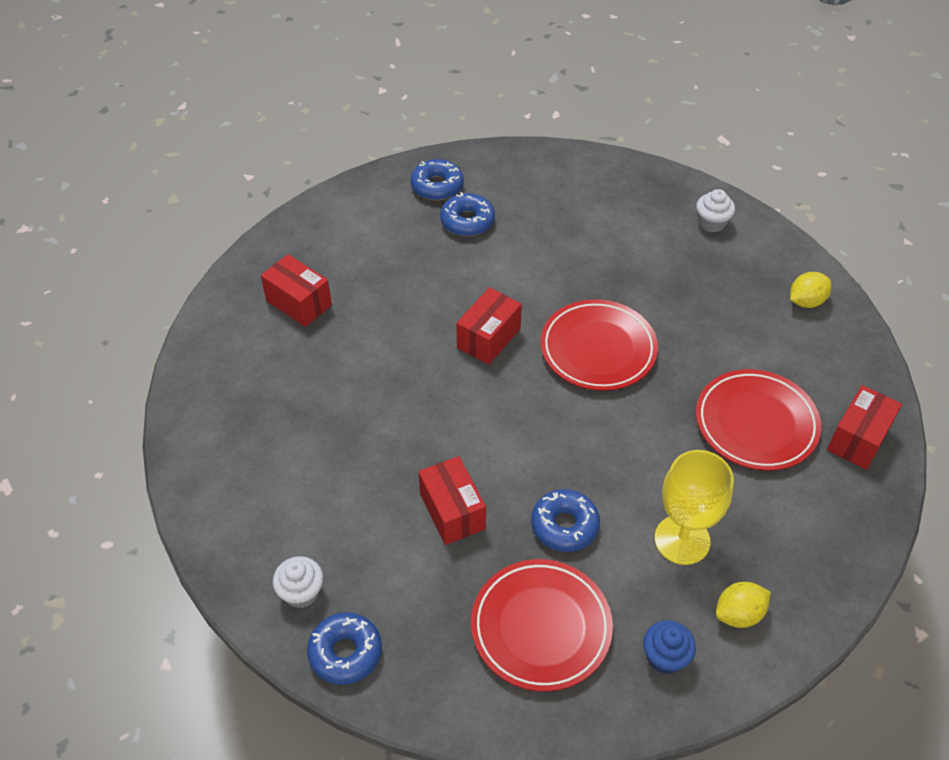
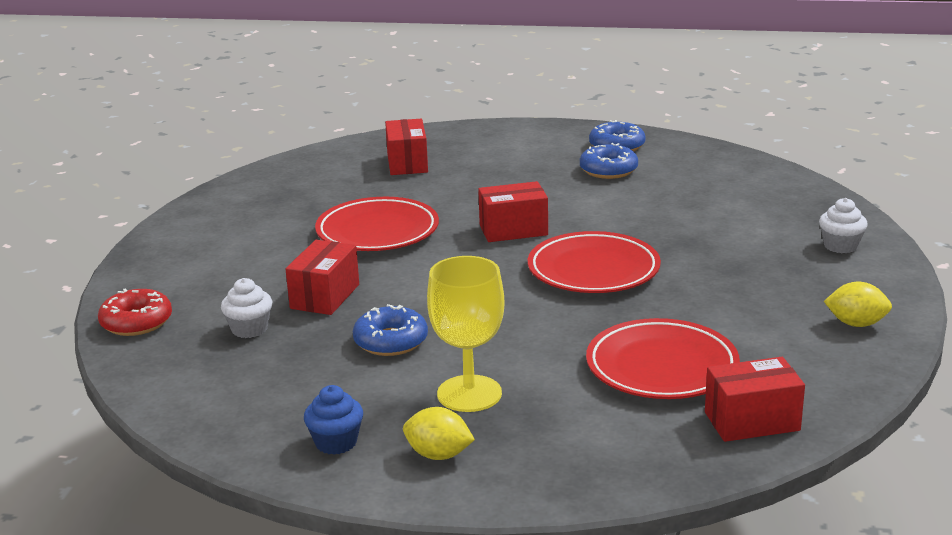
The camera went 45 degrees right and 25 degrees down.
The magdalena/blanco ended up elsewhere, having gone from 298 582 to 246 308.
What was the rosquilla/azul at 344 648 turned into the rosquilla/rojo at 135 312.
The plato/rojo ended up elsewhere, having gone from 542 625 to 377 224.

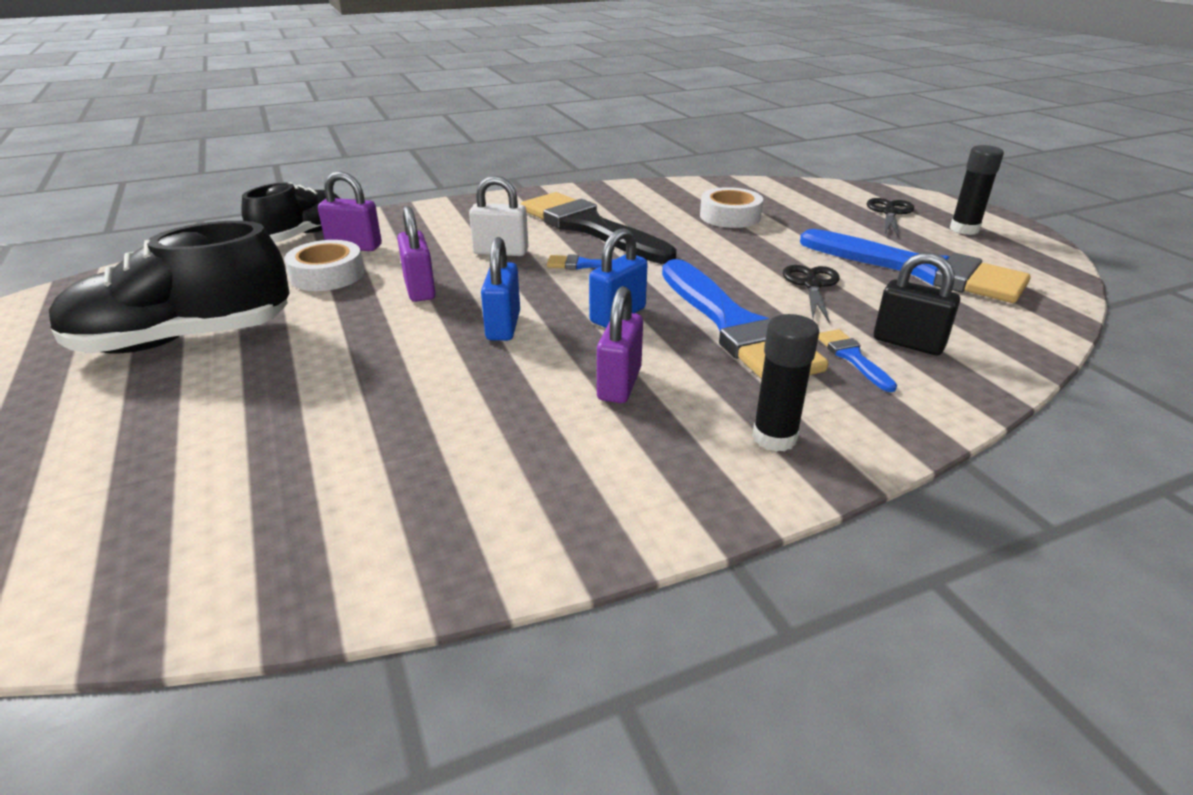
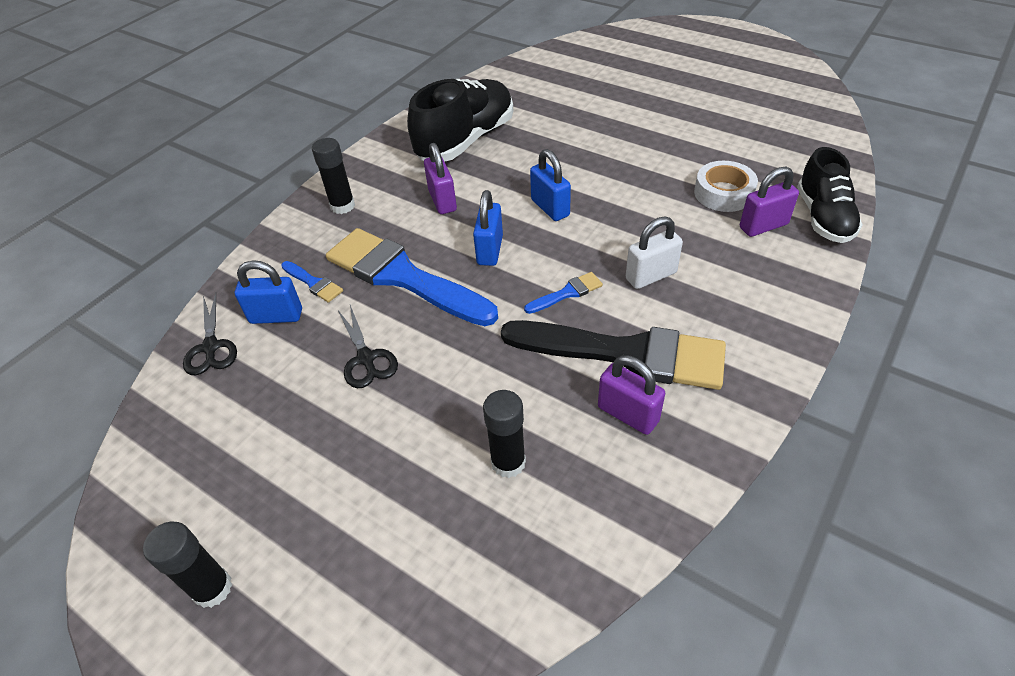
The camera went 150 degrees right and 15 degrees up.
The zapato/negro ended up elsewhere, having gone from 169 287 to 460 120.
The candado/morado ended up elsewhere, having gone from 416 254 to 631 395.
Where the cinta adhesiva/blanco stood at 731 207, the barra de pegamento/negro came to stand at 504 434.
The second view lost the pincel/azul at 915 266.
The tijeras/negro ended up elsewhere, having gone from 890 217 to 210 334.
What was the candado/negro at 917 304 turned into the candado/azul at 268 292.

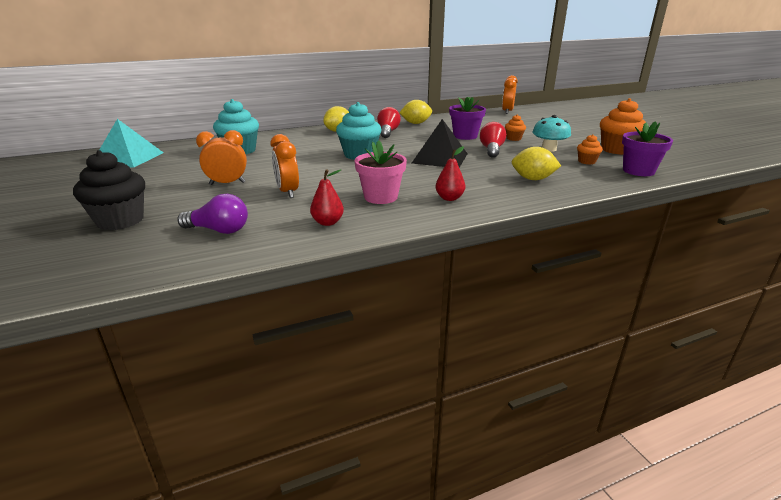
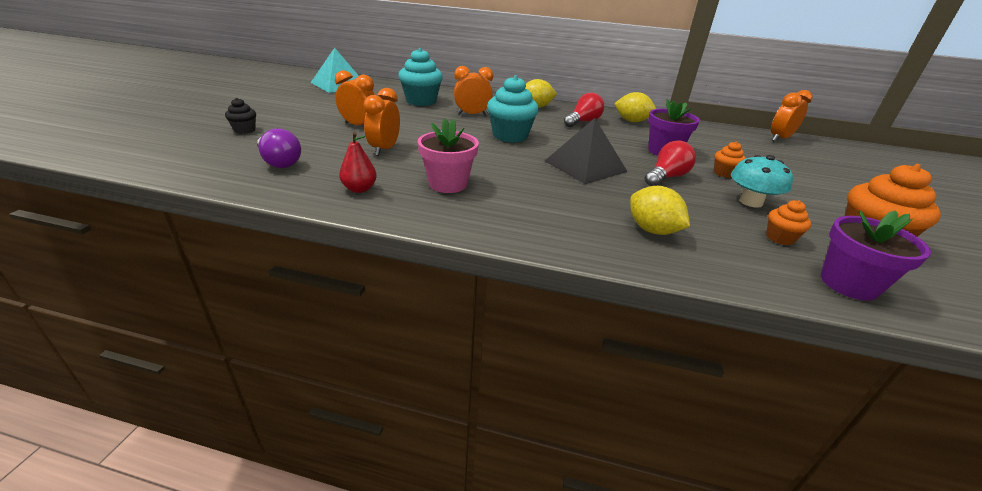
The camera went 35 degrees right and 5 degrees up.
The size of the magdalena/negro at 109 190 changed by a factor of 0.51.
The second view lost the pera/rojo at 450 173.
The second view gained the despertador/naranja at 473 91.

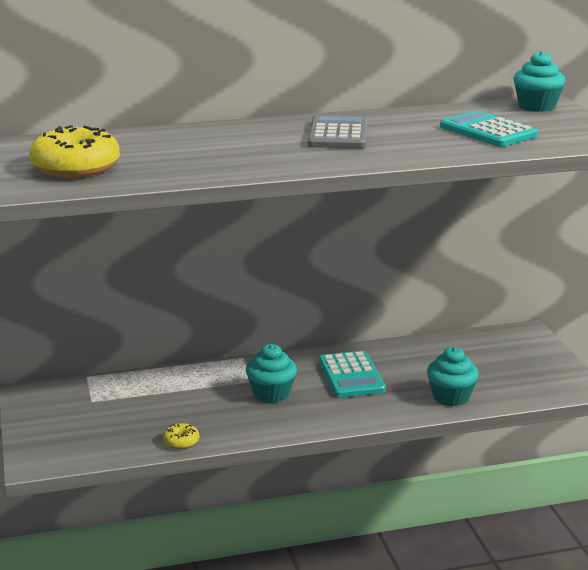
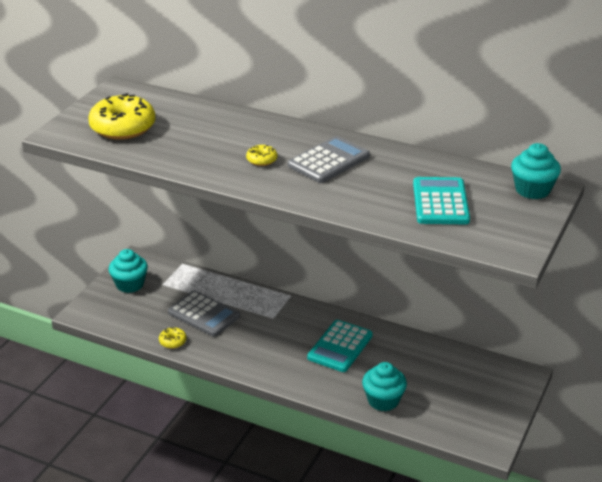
The camera went 40 degrees right and 10 degrees up.
The magdalena/turquesa ended up elsewhere, having gone from 271 373 to 128 271.
The second view gained the calculadora/gris at 204 314.
The second view gained the rosquilla/amarillo at 261 155.

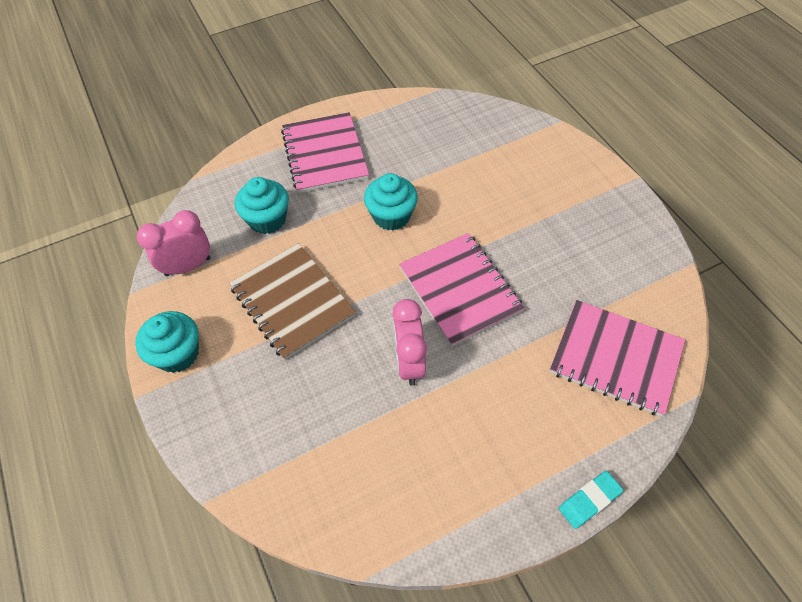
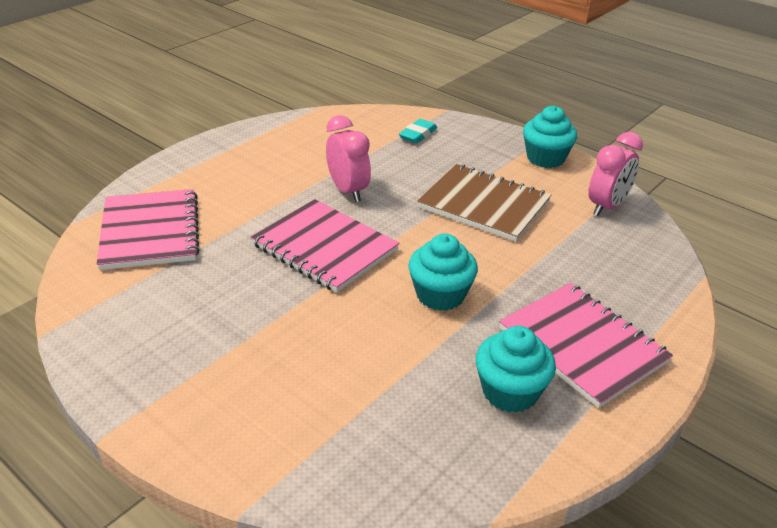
The camera went 155 degrees right and 20 degrees down.
The magdalena/turquesa ended up elsewhere, having gone from 262 205 to 516 369.
The cuaderno/rosa at 617 358 ended up facing another way, 75 degrees clockwise from before.
The goma de borrar/turquesa ended up elsewhere, having gone from 591 500 to 418 131.

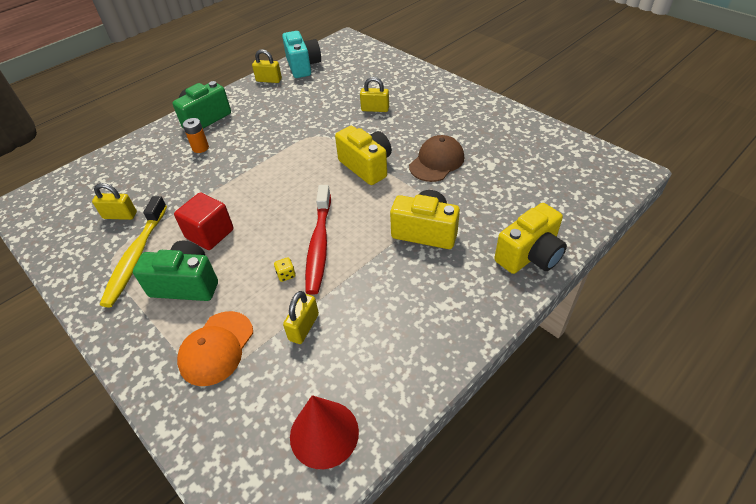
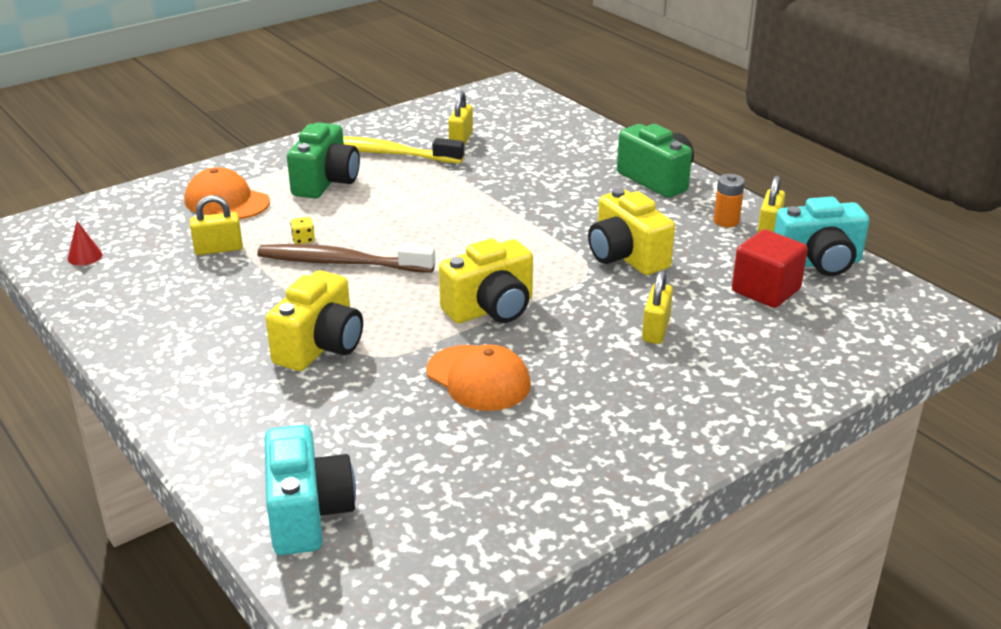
The camera went 95 degrees right and 15 degrees down.
The cubo/rojo ended up elsewhere, having gone from 204 221 to 770 268.
The pila/naranja ended up elsewhere, having gone from 196 135 to 729 200.
The candado/amarillo at 301 317 ended up facing another way, 45 degrees counterclockwise from before.
The size of the cono/rojo at 324 432 changed by a factor of 0.48.
What was the cepillo de dientes/rojo at 318 240 turned into the cepillo de dientes/marrón at 346 258.
What was the gorra/marrón at 436 158 turned into the gorra/naranja at 478 377.
The cámara/amarillo ended up elsewhere, having gone from 530 238 to 631 231.
The second view gained the cámara/turquesa at 310 490.

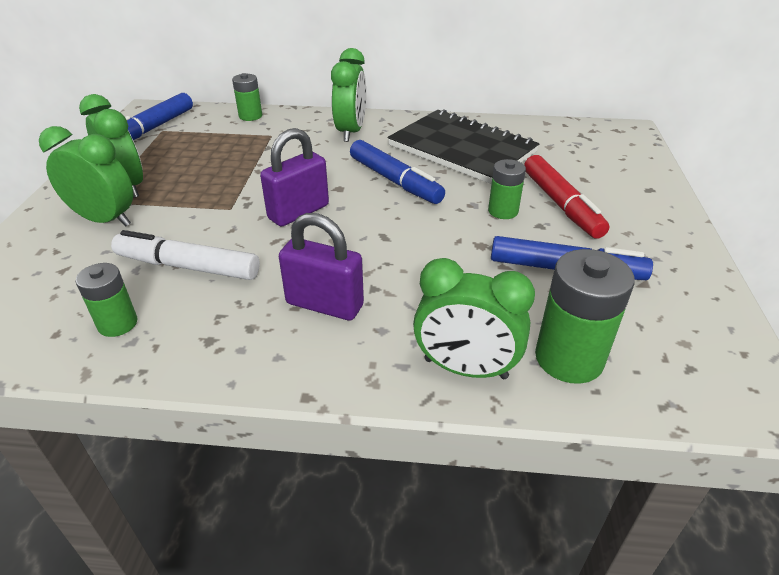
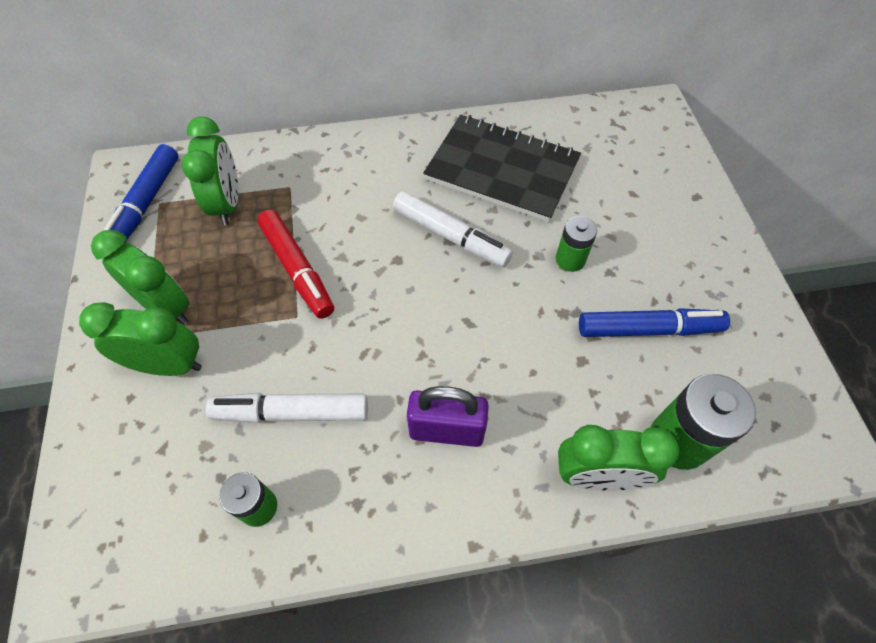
The camera went 15 degrees left and 20 degrees up.
The second view lost the pila/verde at 247 97.
The second view lost the candado/morado at 294 177.
The despertador/verde ended up elsewhere, having gone from 348 95 to 210 171.
What was the rotulador/azul at 397 172 turned into the rotulador/blanco at 453 229.
The rotulador/rojo ended up elsewhere, having gone from 566 197 to 295 264.

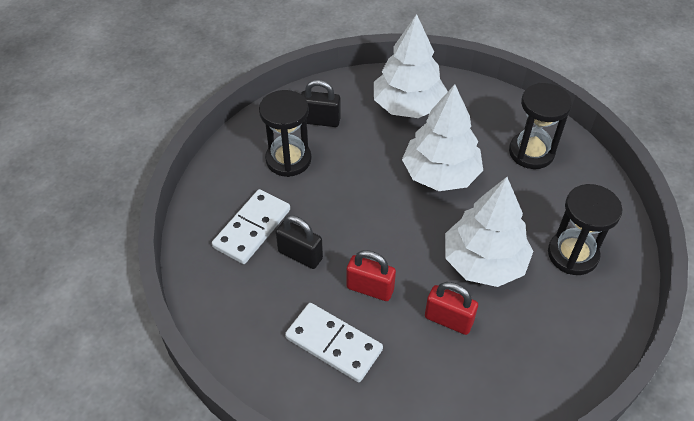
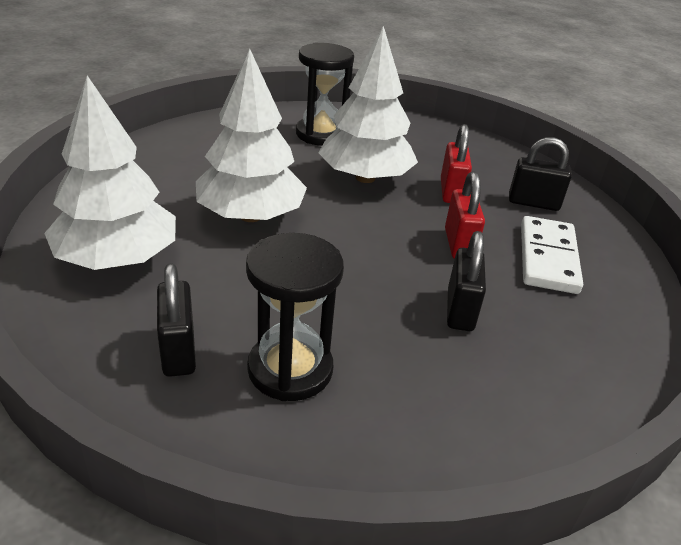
The camera went 115 degrees left and 15 degrees down.
The second view lost the ficha de dominó/blanco at 251 226.
The second view lost the reloj de arena/negro at 540 126.
The second view gained the candado/negro at 540 174.

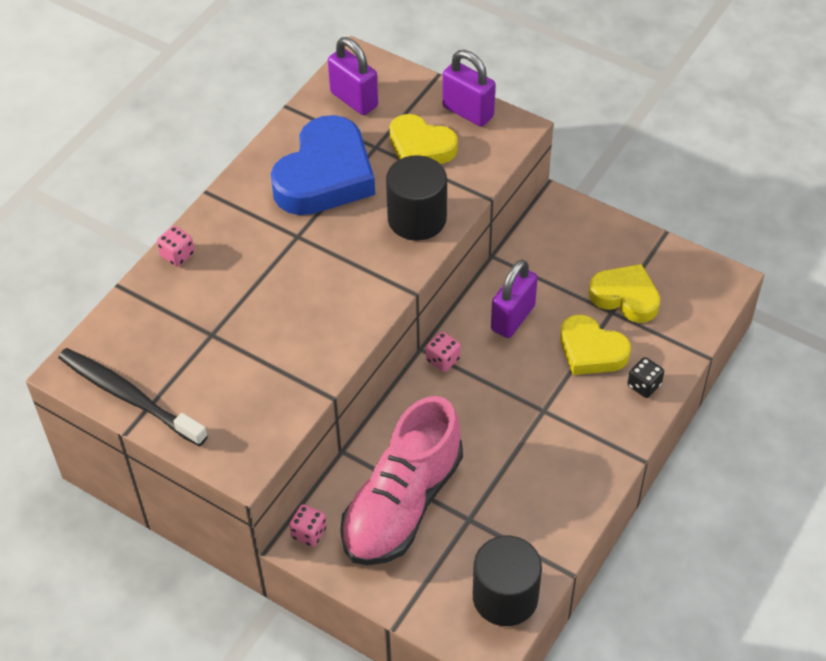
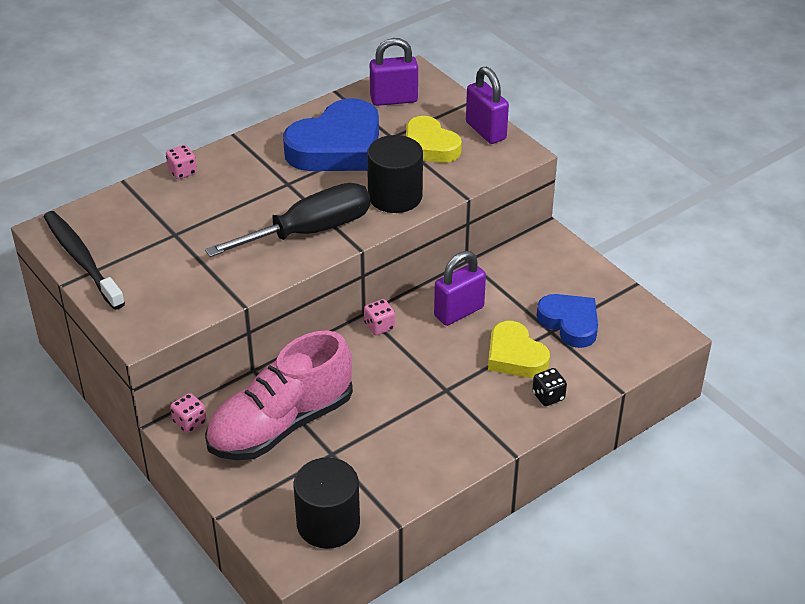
The camera went 20 degrees right and 10 degrees down.
The candado/morado at 353 76 ended up facing another way, 75 degrees counterclockwise from before.
What was the corazón/amarillo at 624 293 turned into the corazón/azul at 567 321.
The second view gained the destornillador/negro at 287 220.

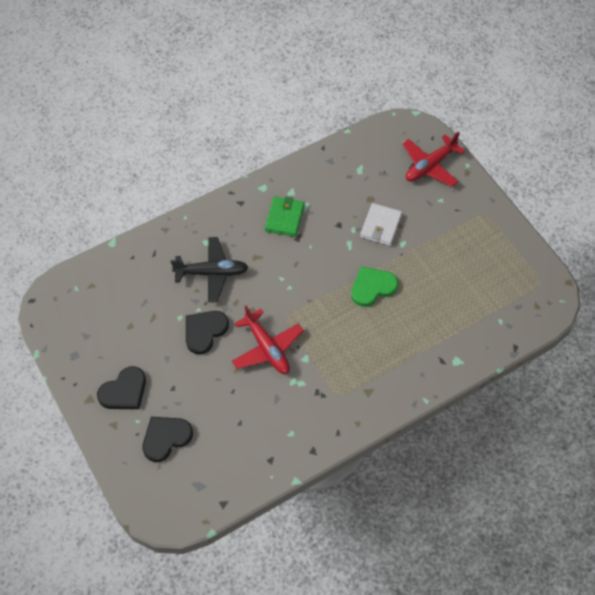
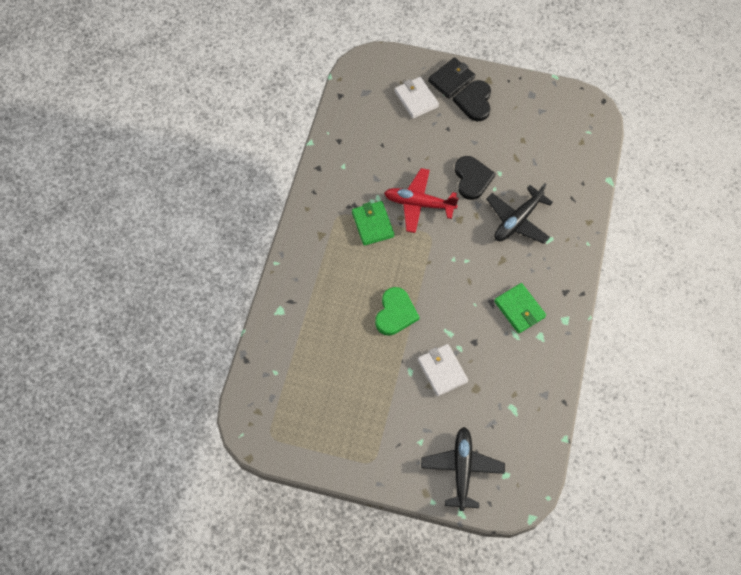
The camera went 135 degrees right and 5 degrees up.
Where the corazón/negro stood at 167 439, the cartera/blanco came to stand at 417 98.
What was the avión/rojo at 433 159 turned into the avión/negro at 463 469.
The second view gained the cartera/verde at 373 223.
The second view gained the cartera/negro at 451 78.

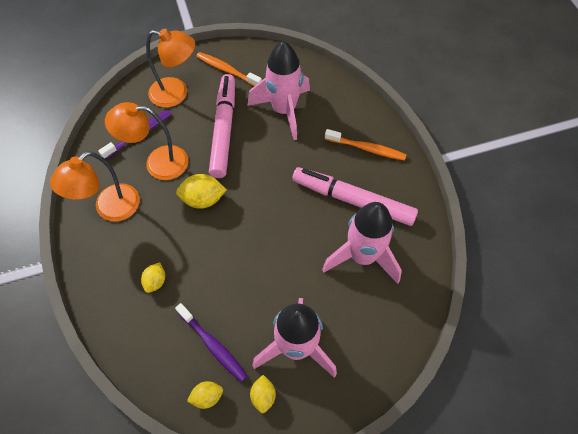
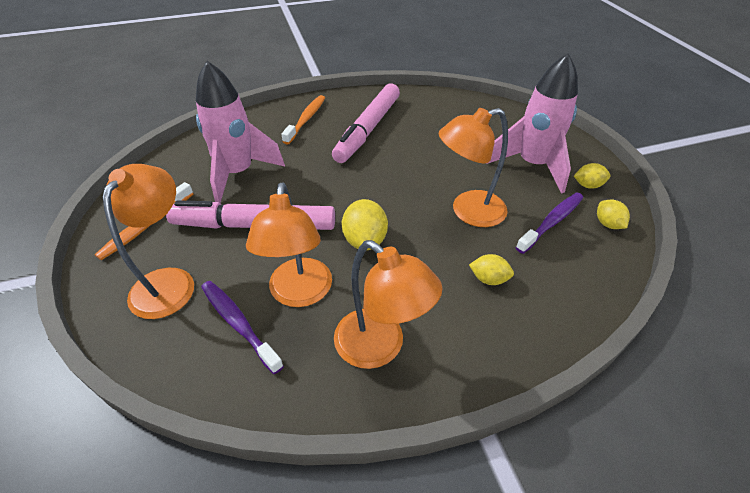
The camera went 90 degrees left and 15 degrees down.
The second view lost the cohete/rosa at 362 243.
The second view gained the lámpara/naranja at 473 167.

